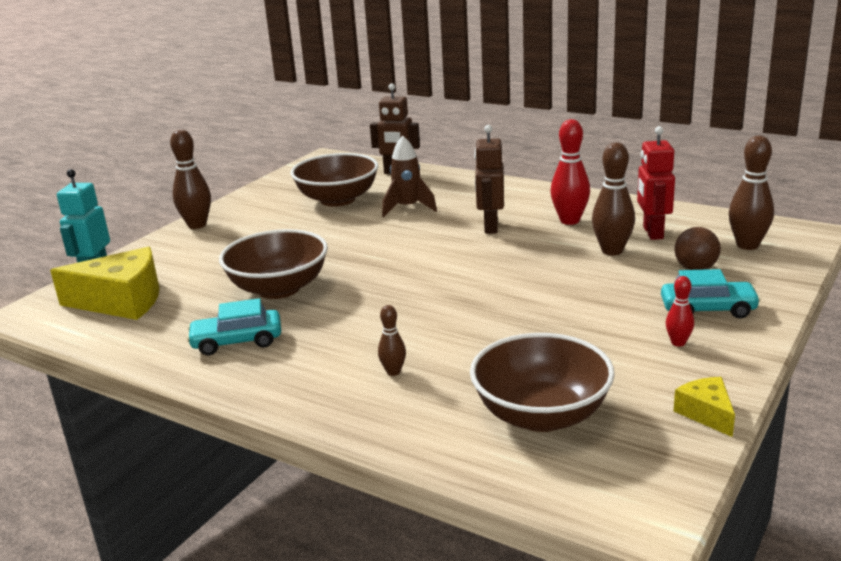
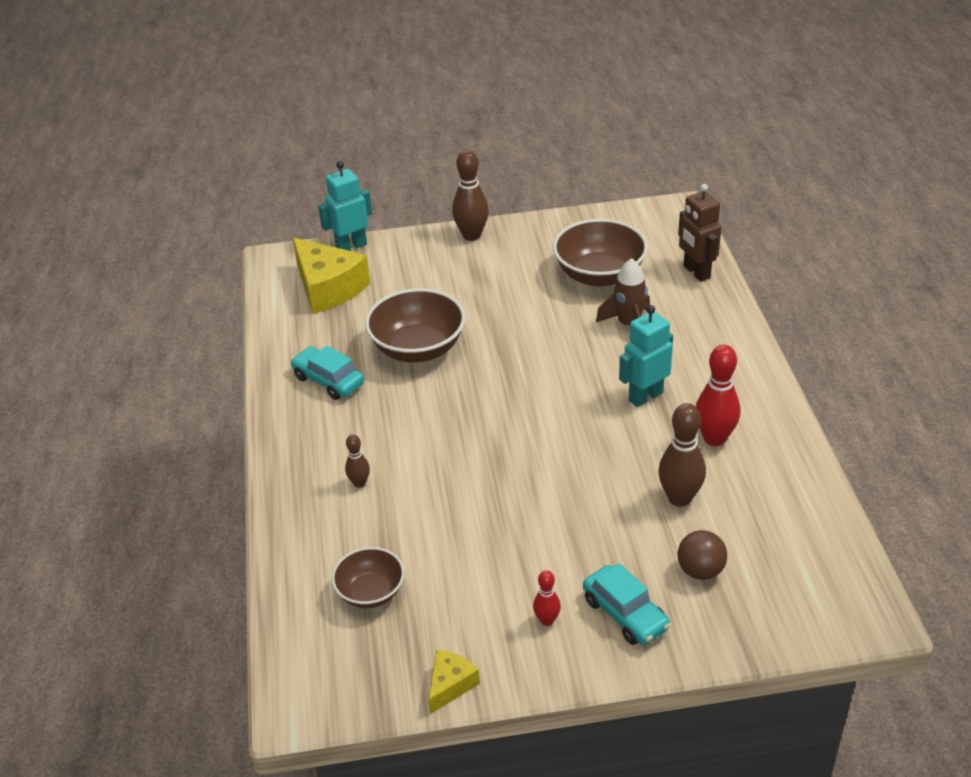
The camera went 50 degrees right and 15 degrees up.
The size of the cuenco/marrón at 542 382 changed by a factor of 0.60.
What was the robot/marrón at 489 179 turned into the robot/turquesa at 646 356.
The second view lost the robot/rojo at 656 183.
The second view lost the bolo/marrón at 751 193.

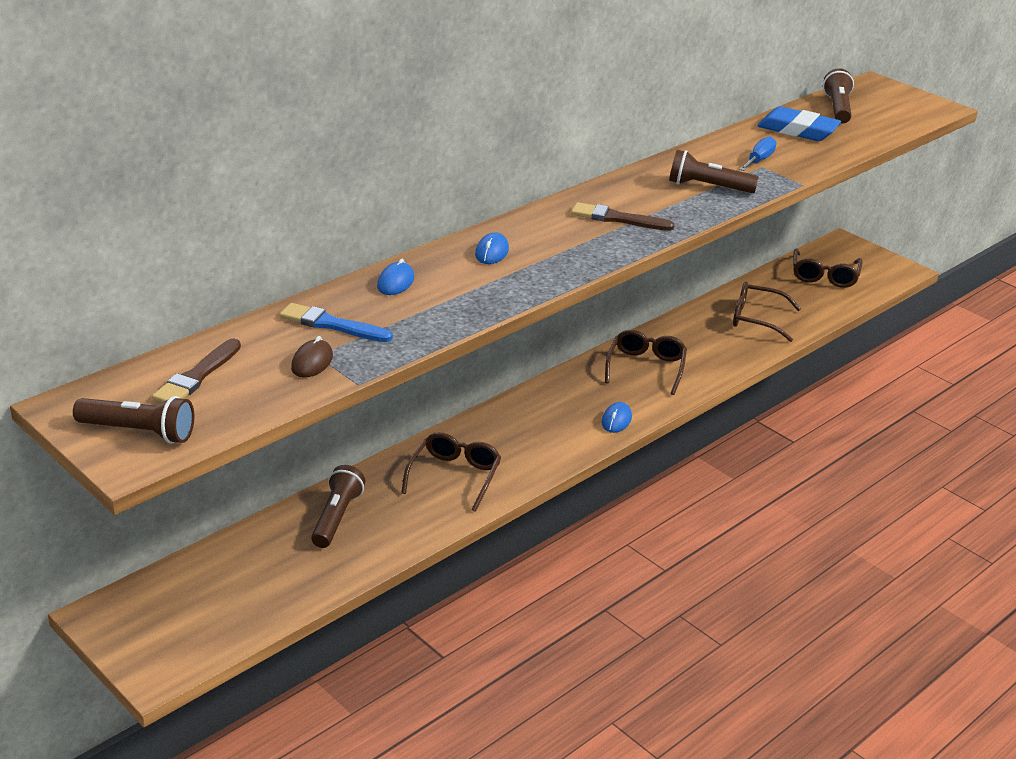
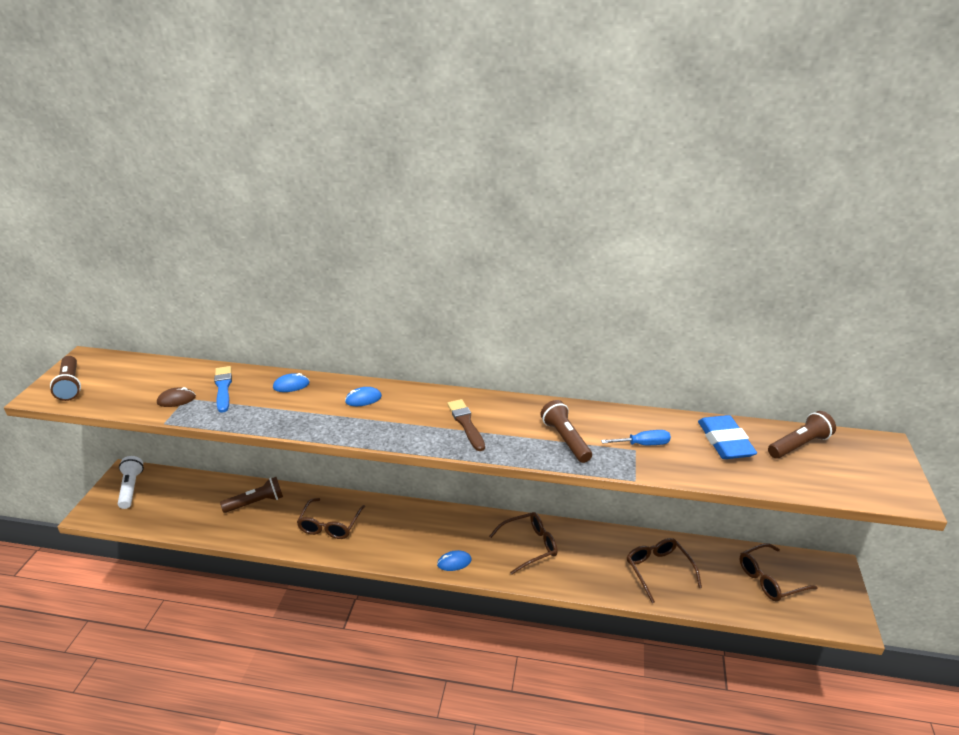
The camera went 55 degrees right and 0 degrees up.
The second view lost the pincel/marrón at 196 371.
The gafas/marrón at 451 472 ended up facing another way, 120 degrees clockwise from before.
The second view gained the lámpara de mano/blanco at 131 482.

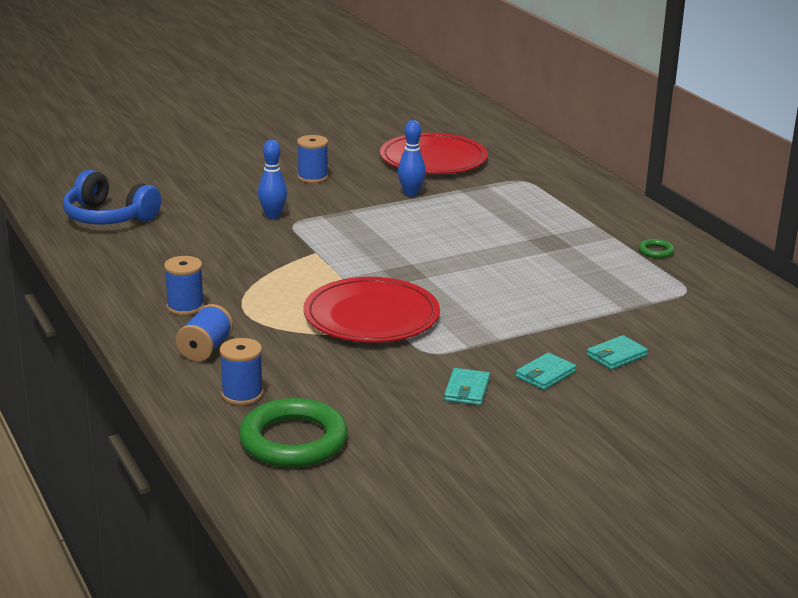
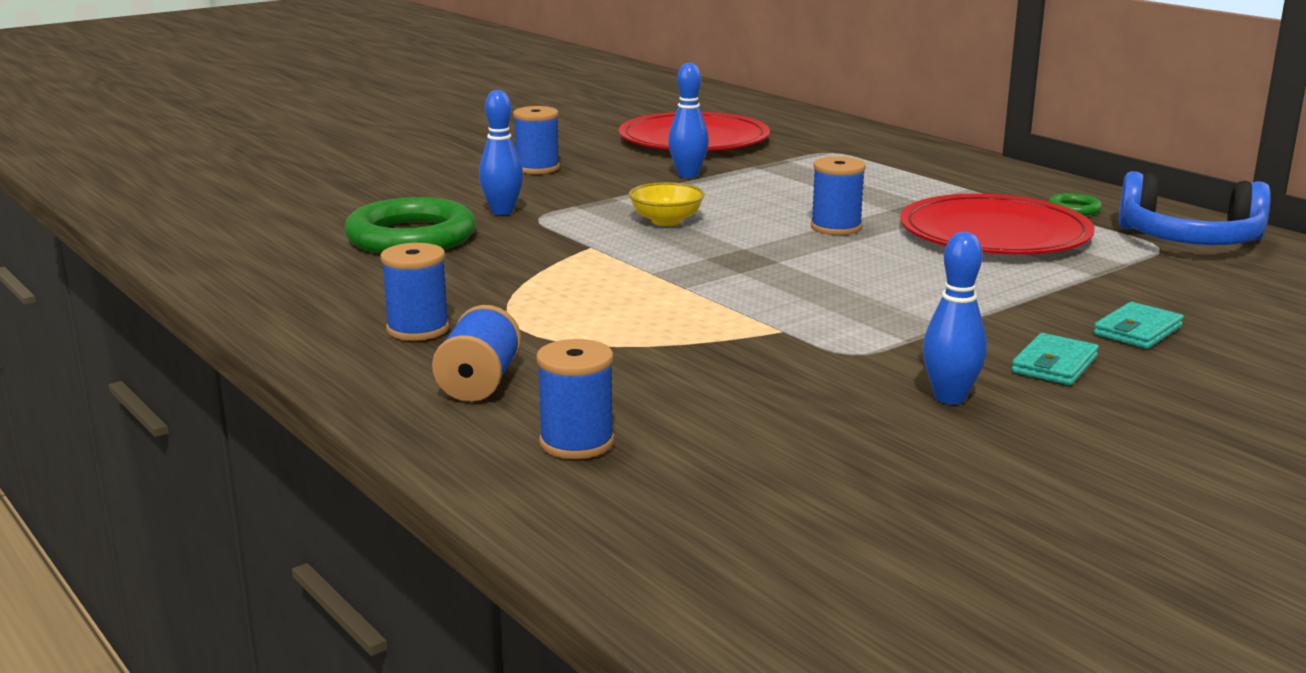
The camera went 10 degrees left and 5 degrees down.
The auriculares/azul ended up elsewhere, having gone from 112 197 to 1195 208.
The anillo/verde ended up elsewhere, having gone from 293 432 to 410 225.
The plato/rojo ended up elsewhere, having gone from 371 310 to 997 224.
Where the cartera/turquesa stood at 467 386, the bolo/azul came to stand at 955 318.
The second view gained the cuenco/amarillo at 667 204.
The second view gained the carrete/azul at 838 195.

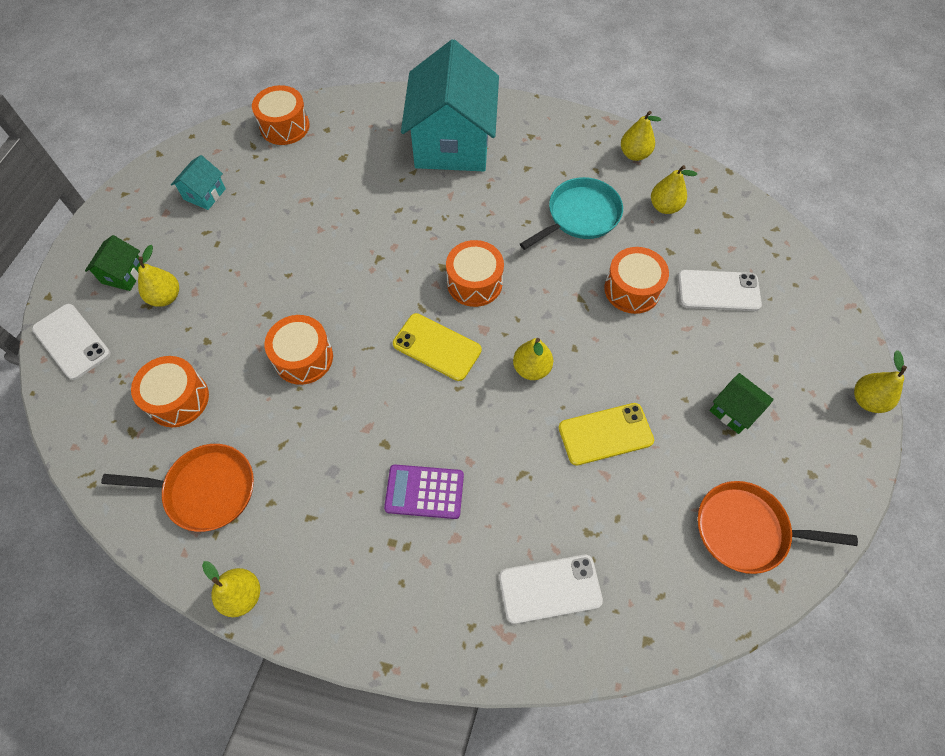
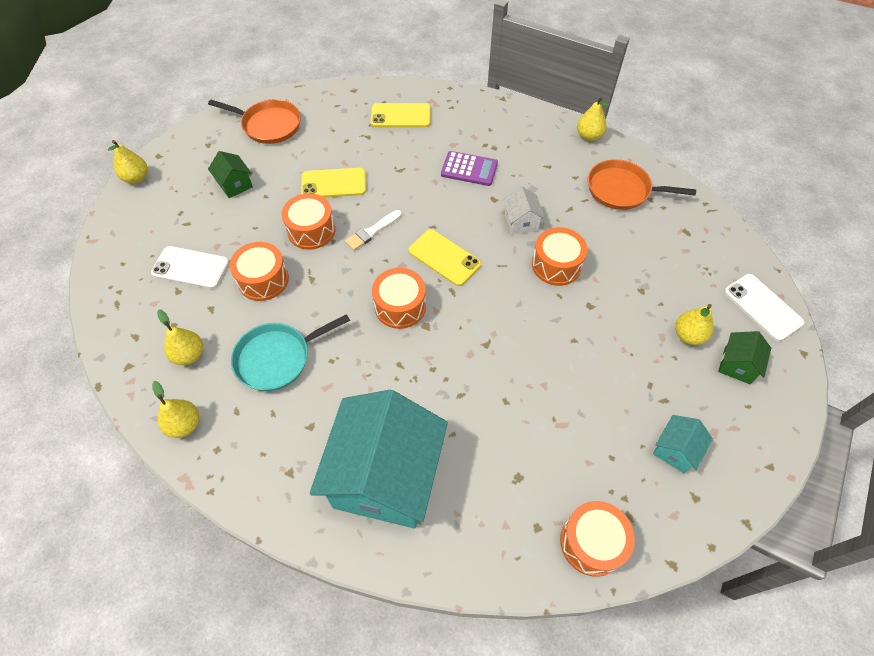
The camera went 170 degrees left and 5 degrees down.
The tambor/naranja ended up elsewhere, having gone from 170 391 to 308 221.
What was the móvil/blanco at 551 589 turned into the móvil/amarillo at 401 115.
Where the pera/amarillo stood at 533 359, the pincel/blanco came to stand at 373 230.
The second view gained the casa/blanco at 524 210.

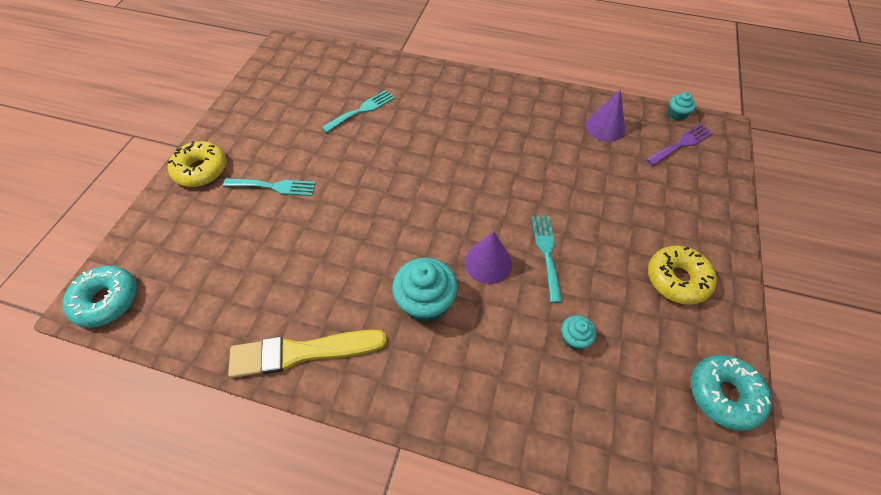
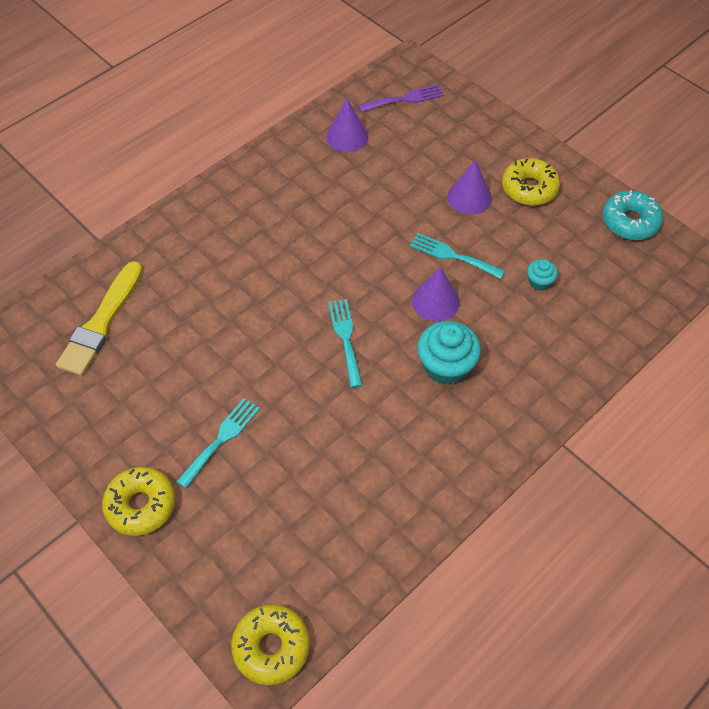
The camera went 60 degrees left and 0 degrees up.
What was the rosquilla/turquesa at 100 296 turned into the rosquilla/amarillo at 270 644.
The pincel/amarillo ended up elsewhere, having gone from 307 354 to 99 318.
The tenedor/turquesa ended up elsewhere, having gone from 358 111 to 345 343.
The tenedor/morado at 680 145 ended up facing another way, 75 degrees clockwise from before.
The second view lost the magdalena/turquesa at 682 106.
The second view gained the cono/morado at 469 187.

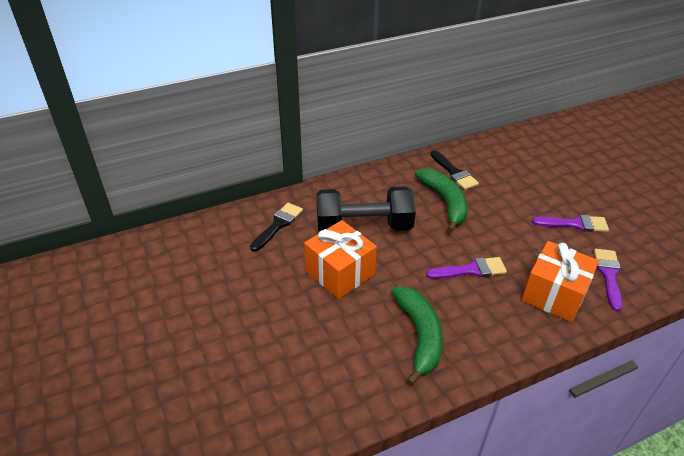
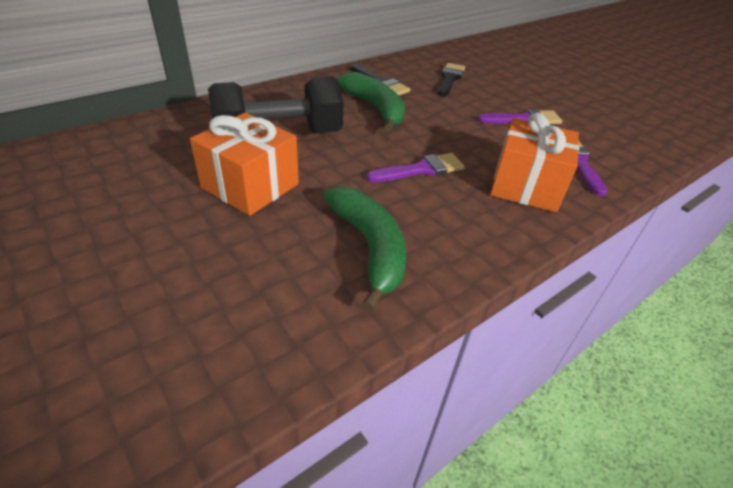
The camera went 15 degrees left and 0 degrees up.
The pincel/negro ended up elsewhere, having gone from 276 227 to 451 80.

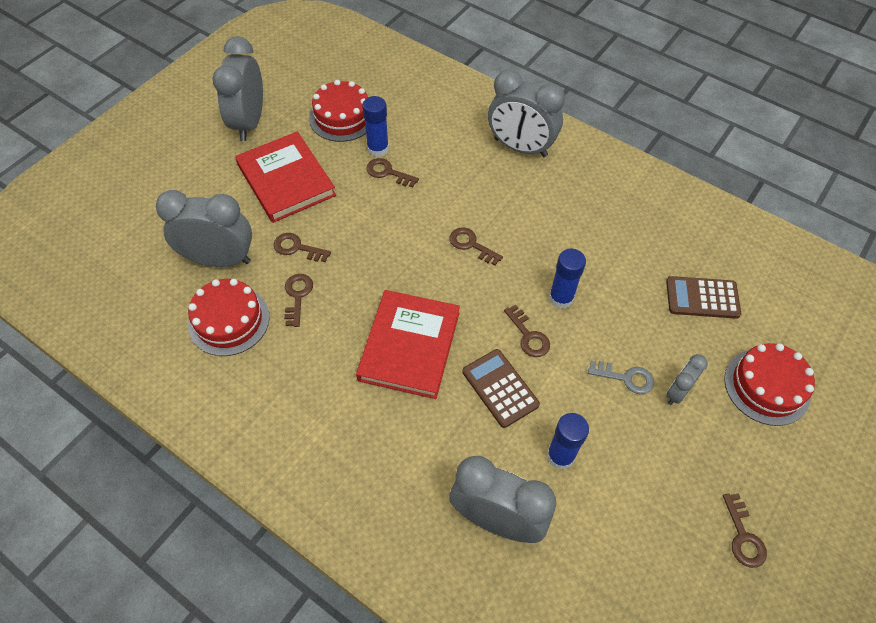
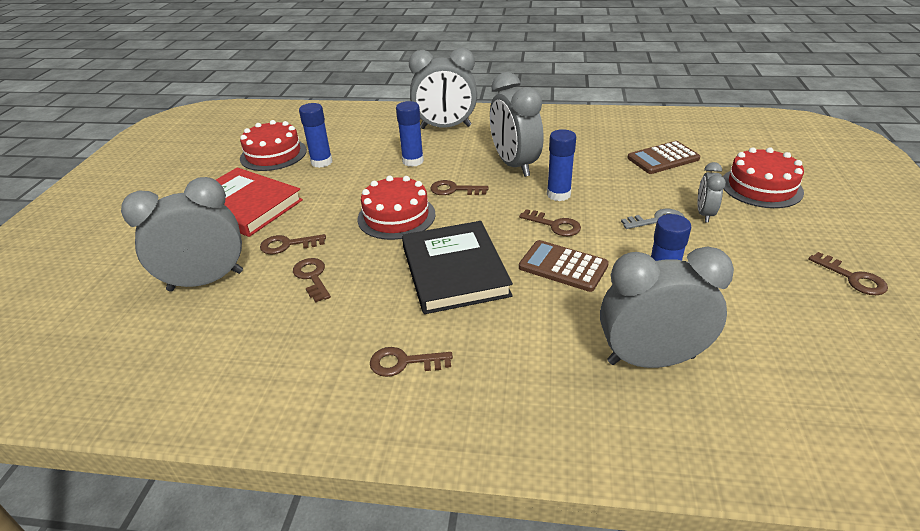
The camera went 25 degrees left and 20 degrees down.
The tarta/rojo ended up elsewhere, having gone from 229 317 to 396 208.
The despertador/gris ended up elsewhere, having gone from 237 88 to 517 124.
What was the libro/rojo at 408 344 turned into the libro/negro at 457 267.
The llave/marrón ended up elsewhere, having gone from 392 172 to 411 362.
The second view gained the barra de pegamento/azul at 410 134.

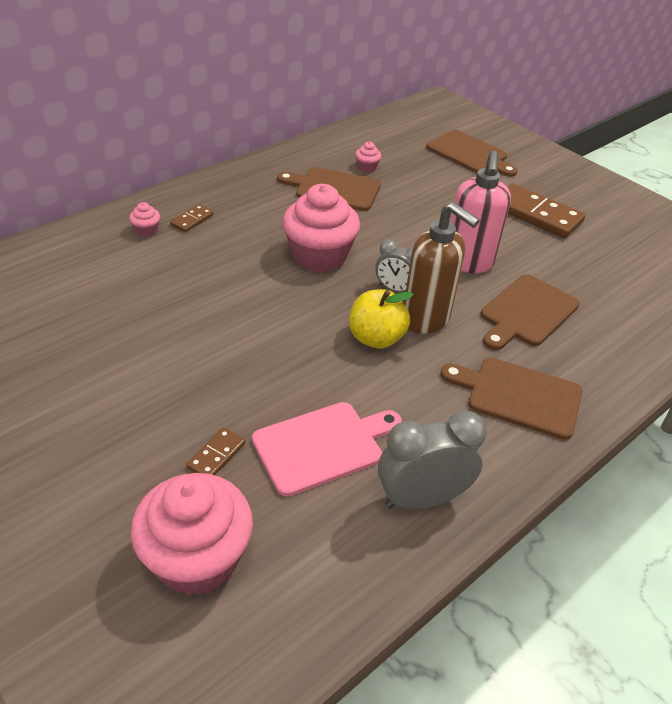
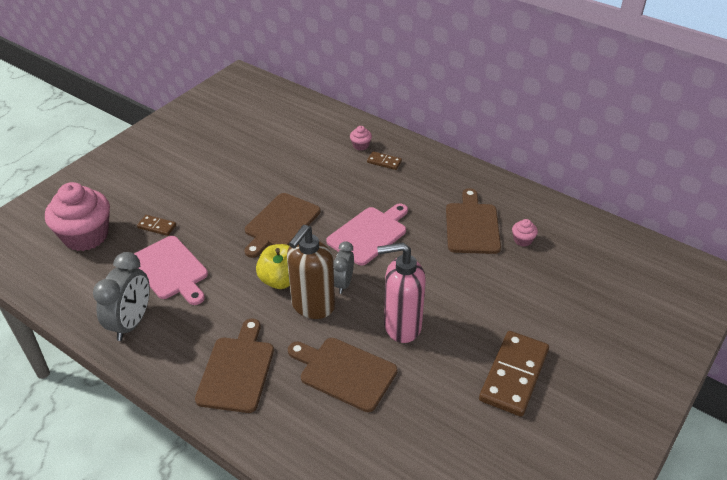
The camera went 80 degrees right and 0 degrees up.
Where the magdalena/rosa stood at 321 228, the tabla de cortar/rosa came to stand at 367 234.
The despertador/gris at 432 460 ended up facing another way, 45 degrees clockwise from before.
The tabla de cortar/marrón ended up elsewhere, having gone from 472 153 to 283 225.

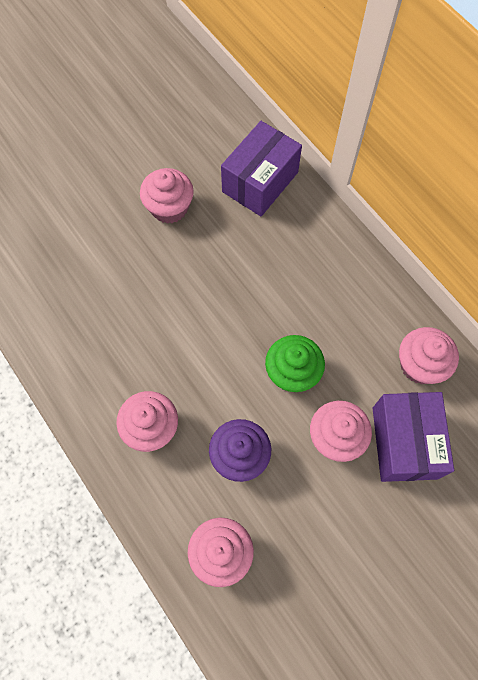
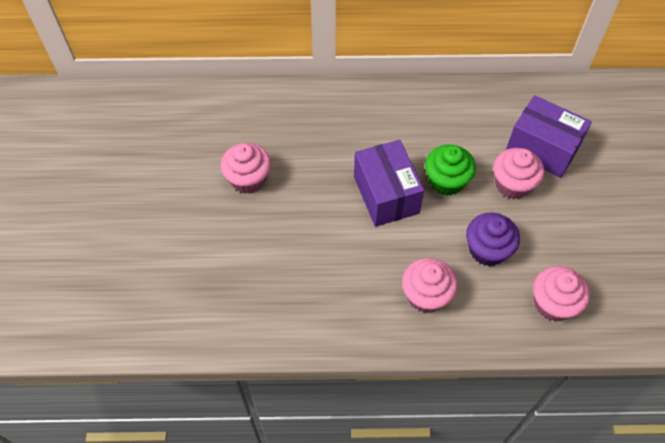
The camera went 55 degrees left and 10 degrees down.
The caja/morado ended up elsewhere, having gone from 261 168 to 389 183.
The second view lost the magdalena/rosa at 429 355.

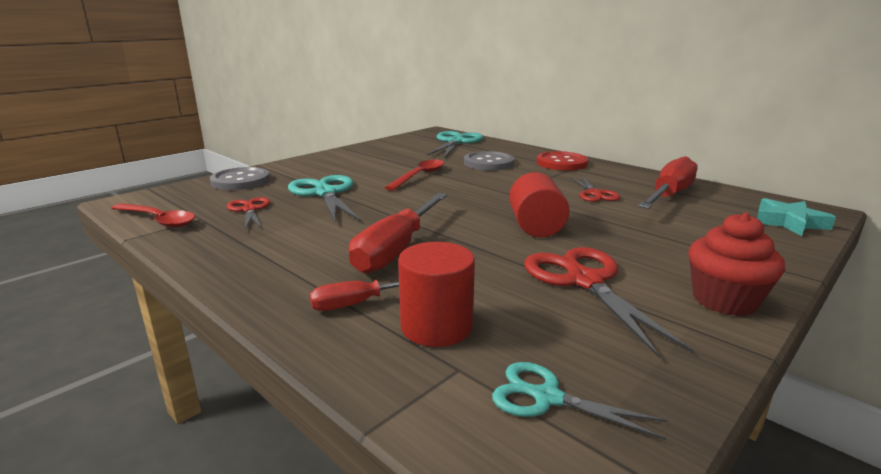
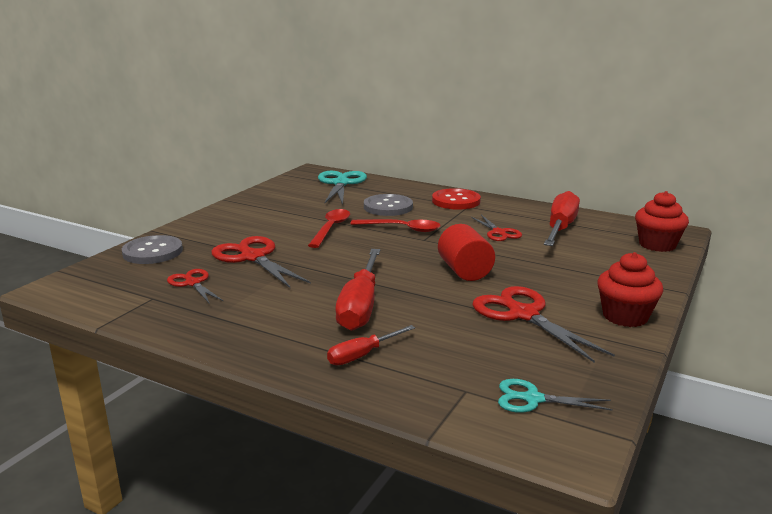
The camera went 15 degrees left and 0 degrees up.
The cuchara/rojo ended up elsewhere, having gone from 153 215 to 395 225.
What was the tijeras/turquesa at 324 198 turned into the tijeras/rojo at 261 262.
The second view lost the cilindro/rojo at 436 294.
Where the estrella/turquesa stood at 796 217, the magdalena/rojo came to stand at 662 221.

